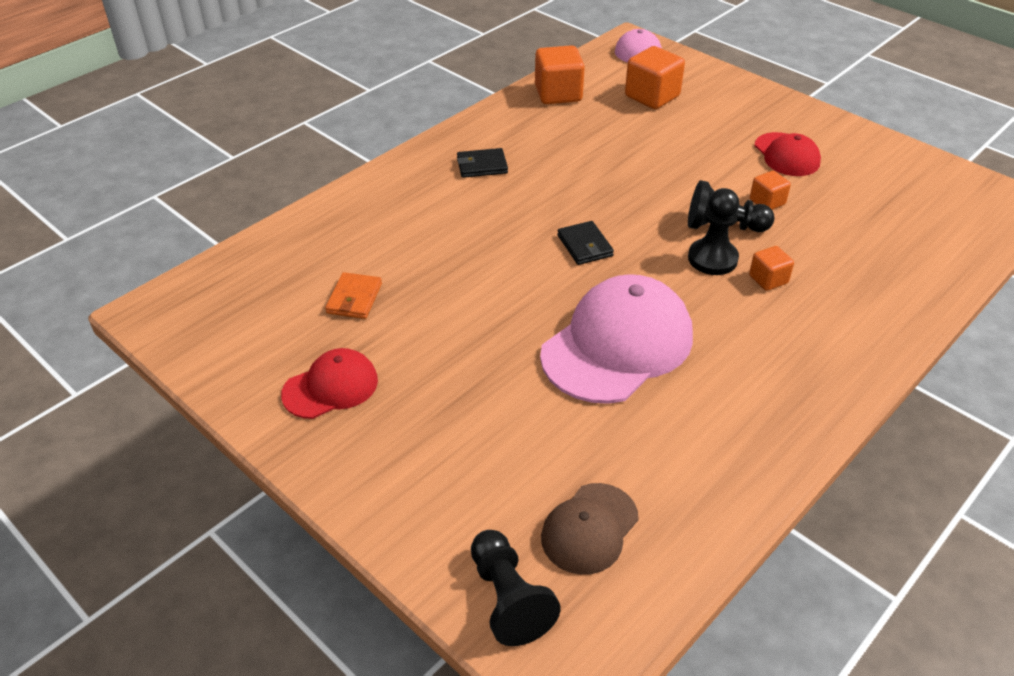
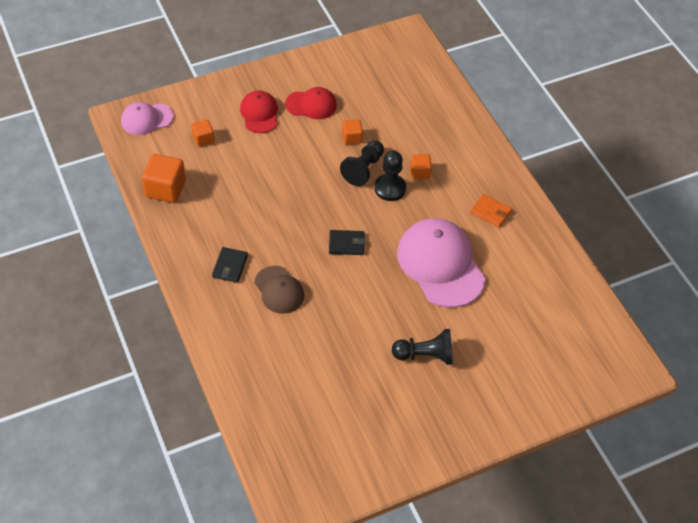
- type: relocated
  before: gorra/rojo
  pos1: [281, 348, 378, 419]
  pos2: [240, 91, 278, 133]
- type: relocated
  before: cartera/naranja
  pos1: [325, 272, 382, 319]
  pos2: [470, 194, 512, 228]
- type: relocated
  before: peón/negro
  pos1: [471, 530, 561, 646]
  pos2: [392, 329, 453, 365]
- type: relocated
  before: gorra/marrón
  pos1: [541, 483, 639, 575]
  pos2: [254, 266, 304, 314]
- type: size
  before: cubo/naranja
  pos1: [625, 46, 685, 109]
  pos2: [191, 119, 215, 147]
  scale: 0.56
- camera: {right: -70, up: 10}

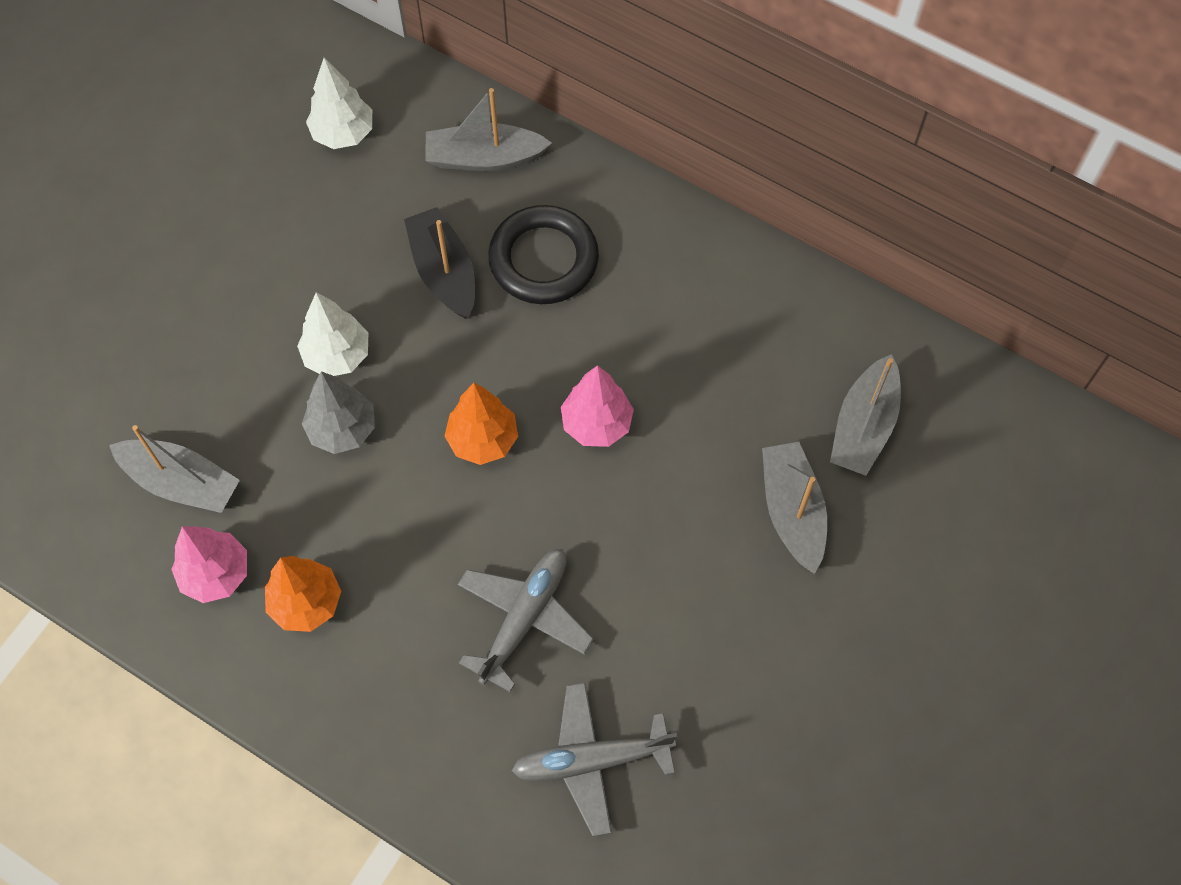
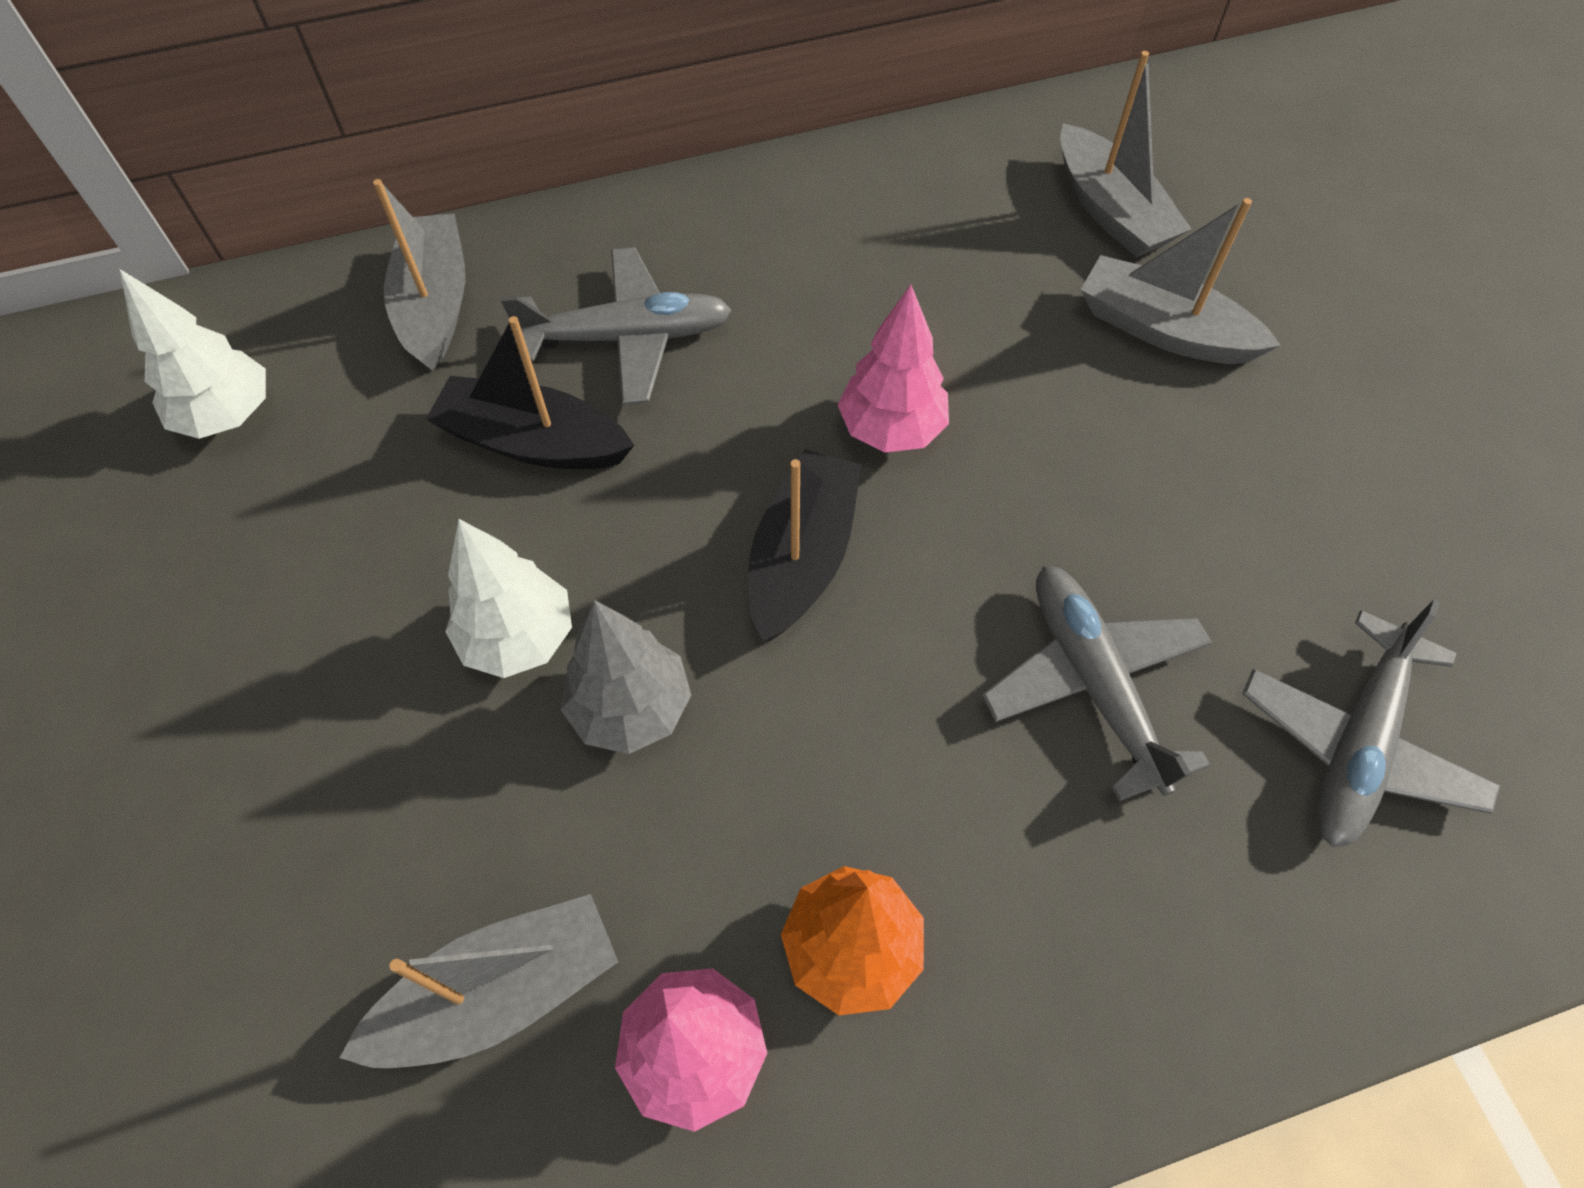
- type: exchanged
  before: árbol/naranja
  after: barco/negro
  pos1: [445, 383, 518, 465]
  pos2: [748, 449, 861, 642]
- type: exchanged
  before: anillo/negro
  after: avión/gris
  pos1: [488, 205, 599, 304]
  pos2: [501, 247, 732, 405]
- type: spun
  before: barco/gris
  pos1: [425, 88, 552, 171]
  pos2: [373, 179, 465, 371]
  turn: 135
- camera: {right: -50, up: -5}

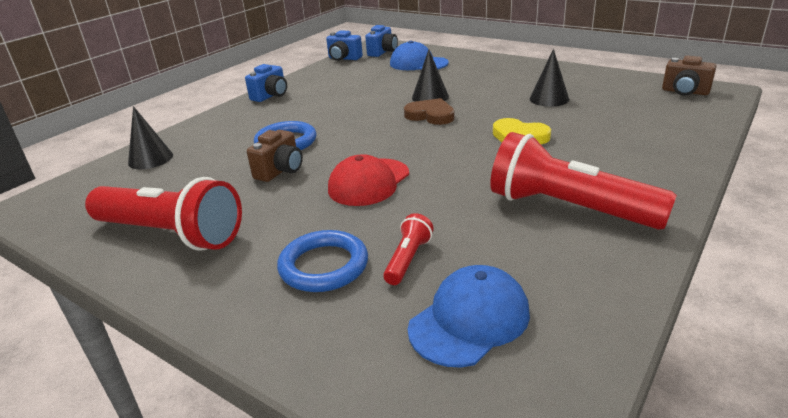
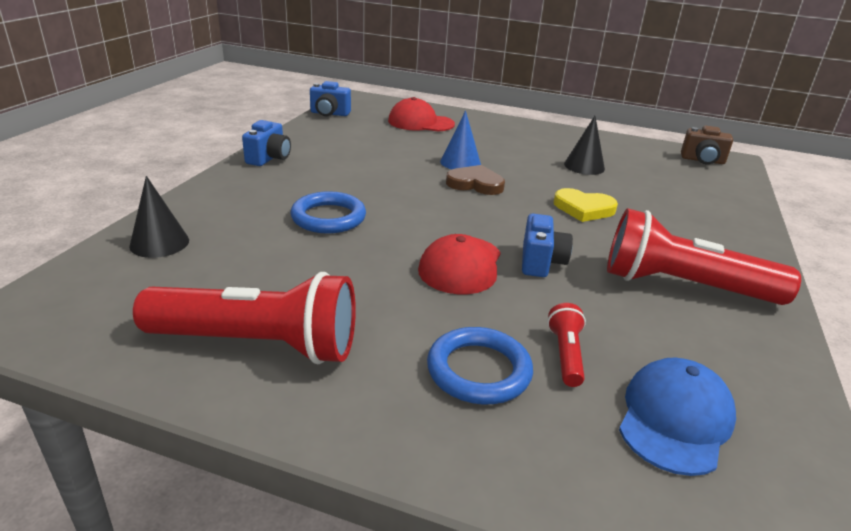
- type: missing
  before: cámara/marrón
  pos1: [247, 130, 303, 182]
- type: relocated
  before: cámara/azul
  pos1: [365, 25, 398, 57]
  pos2: [522, 214, 573, 277]
- type: colour
  before: gorra/azul
  after: gorra/rojo
  pos1: [390, 41, 448, 70]
  pos2: [388, 97, 455, 132]
- type: colour
  before: cono/negro
  after: cono/azul
  pos1: [412, 50, 449, 102]
  pos2: [440, 110, 481, 169]
- camera: {right: -20, up: 0}

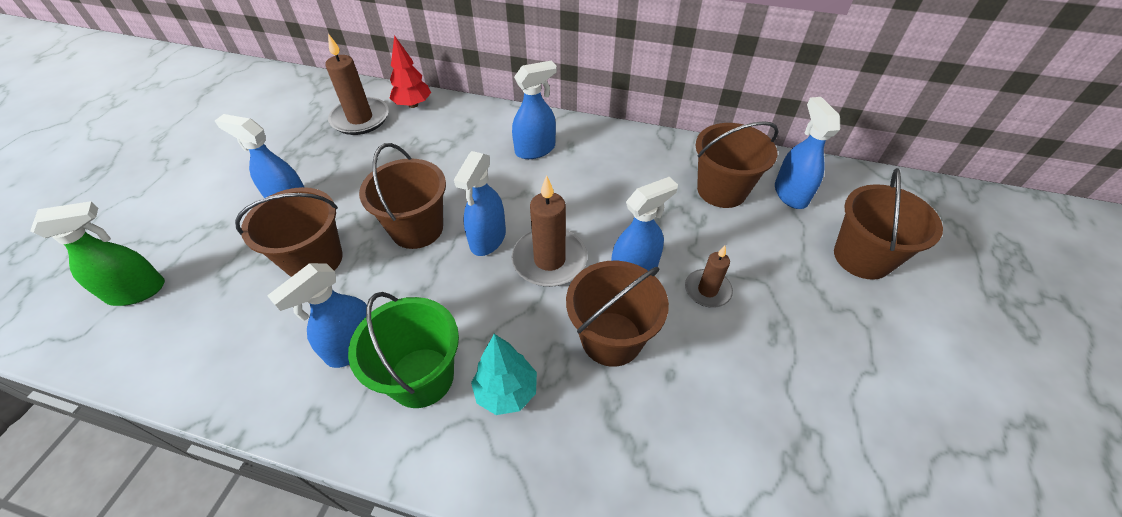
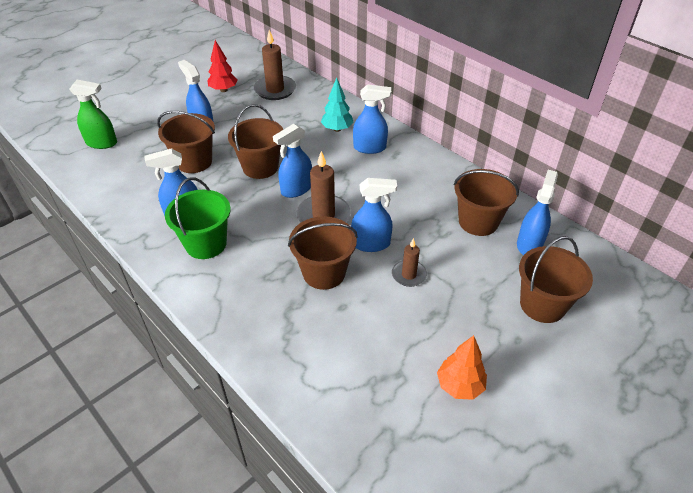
- type: appeared
  after: árbol/naranja
  pos2: [437, 335, 487, 400]
- type: relocated
  before: árbol/rojo
  pos1: [389, 35, 431, 108]
  pos2: [207, 40, 238, 92]
- type: relocated
  before: árbol/turquesa
  pos1: [471, 334, 537, 415]
  pos2: [321, 77, 353, 132]
- camera: {right: 30, up: -5}

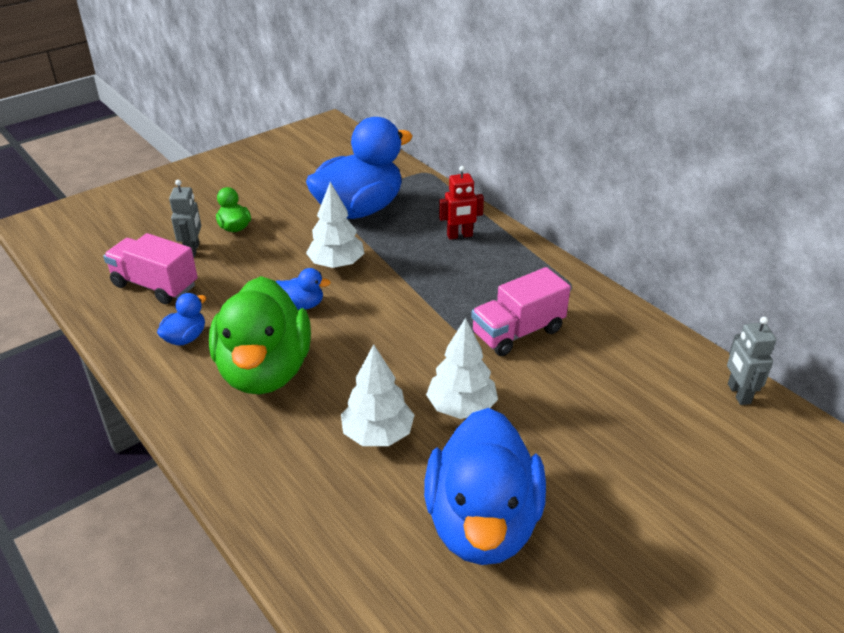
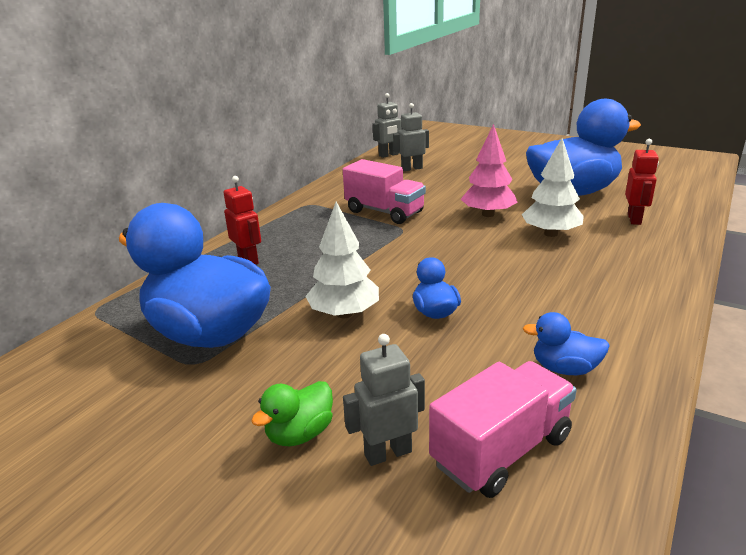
- type: missing
  before: pato/verde
  pos1: [209, 276, 311, 395]
- type: appeared
  after: robot/gris
  pos2: [393, 103, 429, 171]
- type: appeared
  after: robot/rojo
  pos2: [625, 139, 659, 225]
- type: colour
  before: árbol/blanco
  after: árbol/rosa
  pos1: [426, 318, 498, 419]
  pos2: [461, 124, 518, 217]
- type: spun
  before: camión/rosa
  pos1: [103, 233, 198, 304]
  pos2: [429, 361, 576, 498]
  turn: -135
- camera: {right: -110, up: -10}

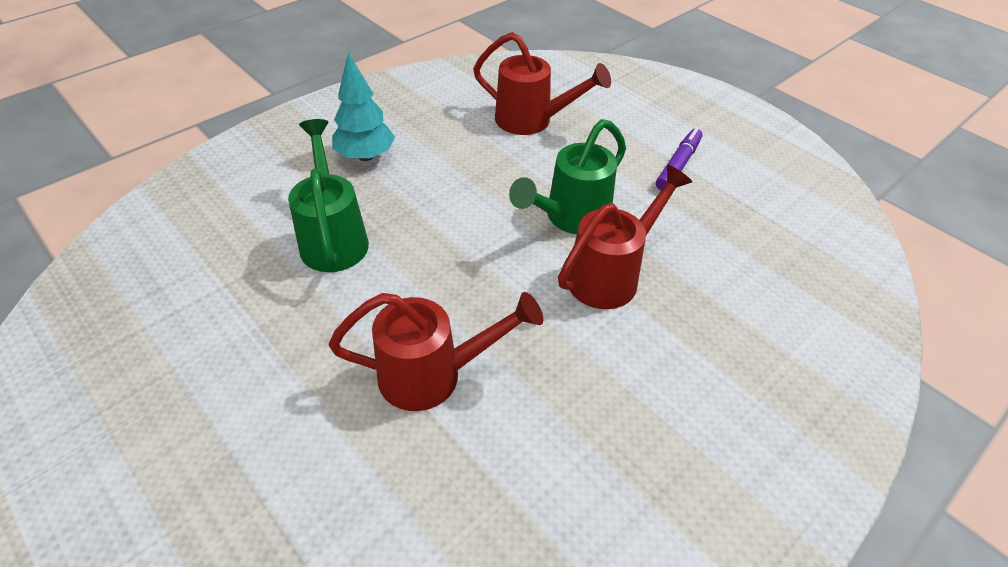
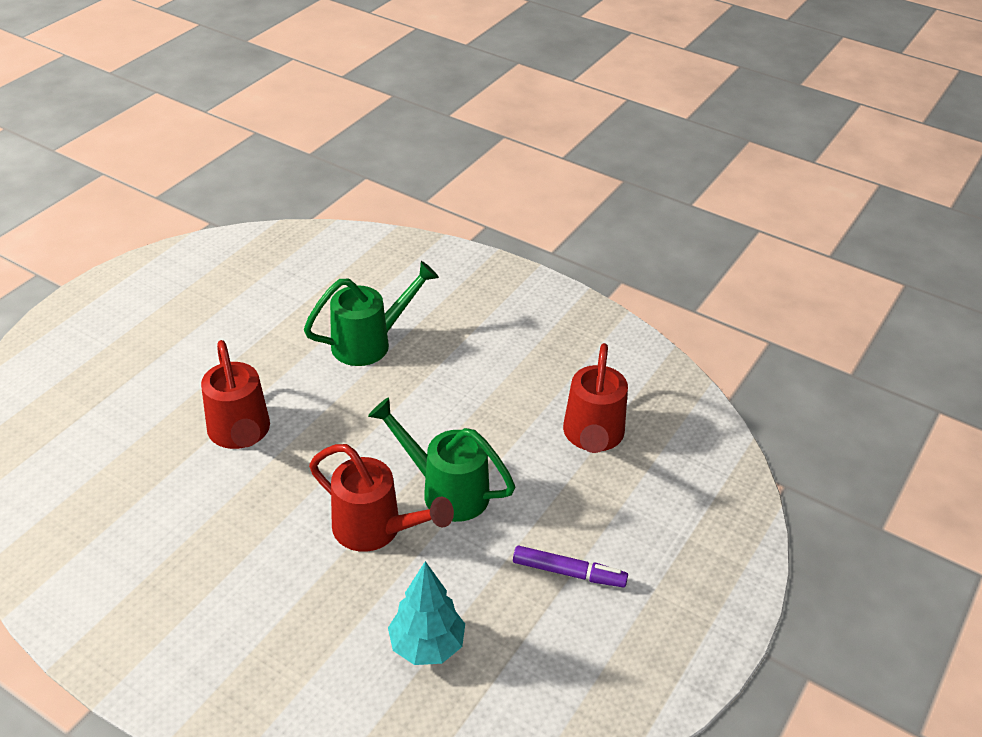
- type: relocated
  before: árbol/turquesa
  pos1: [332, 52, 395, 161]
  pos2: [388, 561, 465, 665]
- camera: {right: 75, up: -5}

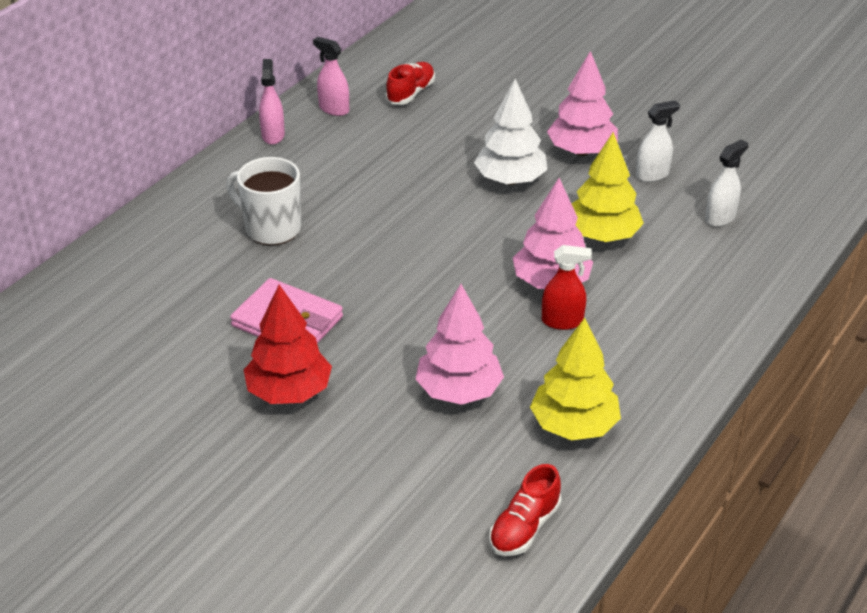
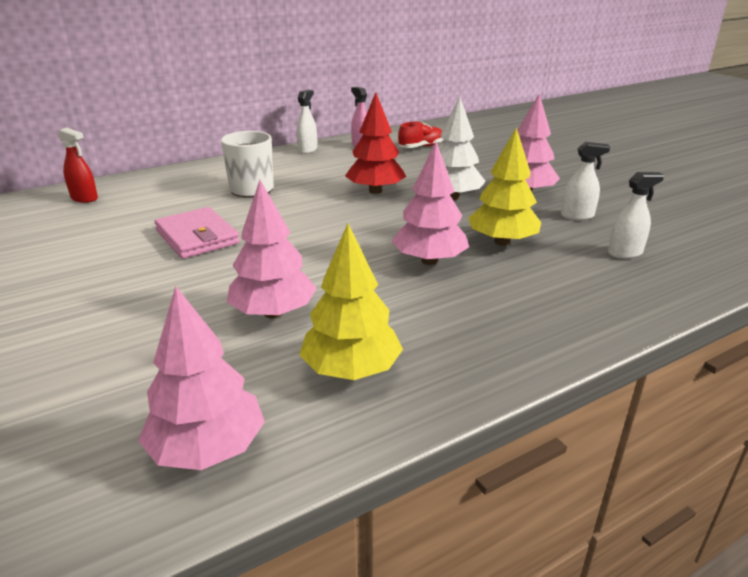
- type: relocated
  before: árbol/rojo
  pos1: [244, 285, 332, 404]
  pos2: [345, 92, 406, 194]
- type: relocated
  before: pulverizador/rojo
  pos1: [542, 245, 592, 330]
  pos2: [58, 128, 98, 203]
- type: exchanged
  before: zapato/rojo
  after: árbol/rosa
  pos1: [489, 464, 561, 556]
  pos2: [138, 286, 265, 470]
- type: colour
  before: pulverizador/rosa
  after: pulverizador/blanco
  pos1: [259, 59, 285, 145]
  pos2: [297, 90, 317, 154]
- camera: {right: 25, up: -10}

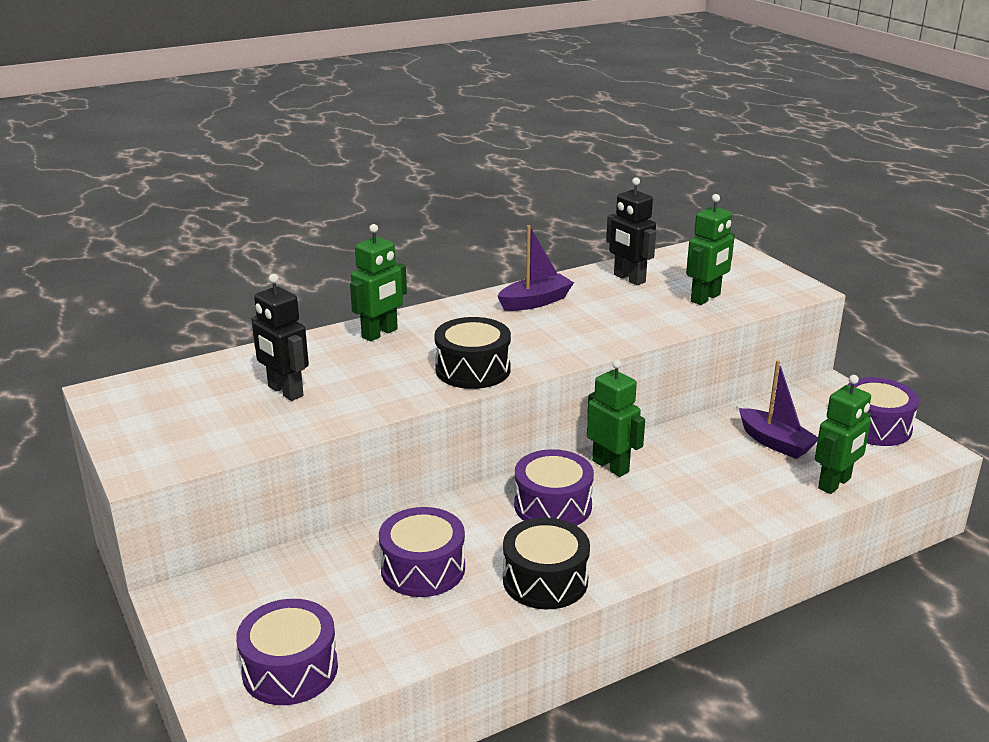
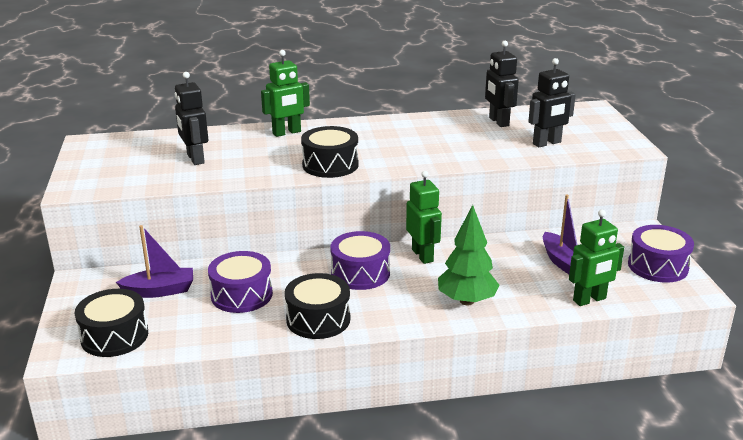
- type: appeared
  after: árbol/verde
  pos2: [438, 205, 499, 305]
- type: relocated
  before: barco/morado
  pos1: [497, 225, 574, 311]
  pos2: [116, 225, 193, 298]
- type: colour
  before: tambor/morado
  after: tambor/negro
  pos1: [236, 599, 338, 705]
  pos2: [75, 289, 148, 357]
- type: colour
  before: robot/verde
  after: robot/negro
  pos1: [686, 194, 735, 305]
  pos2: [528, 58, 576, 147]
- camera: {right: 20, up: 0}

